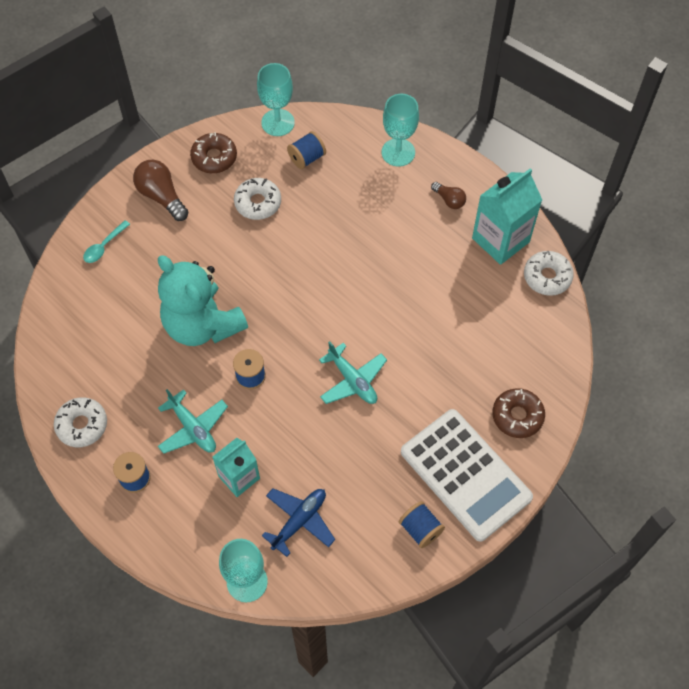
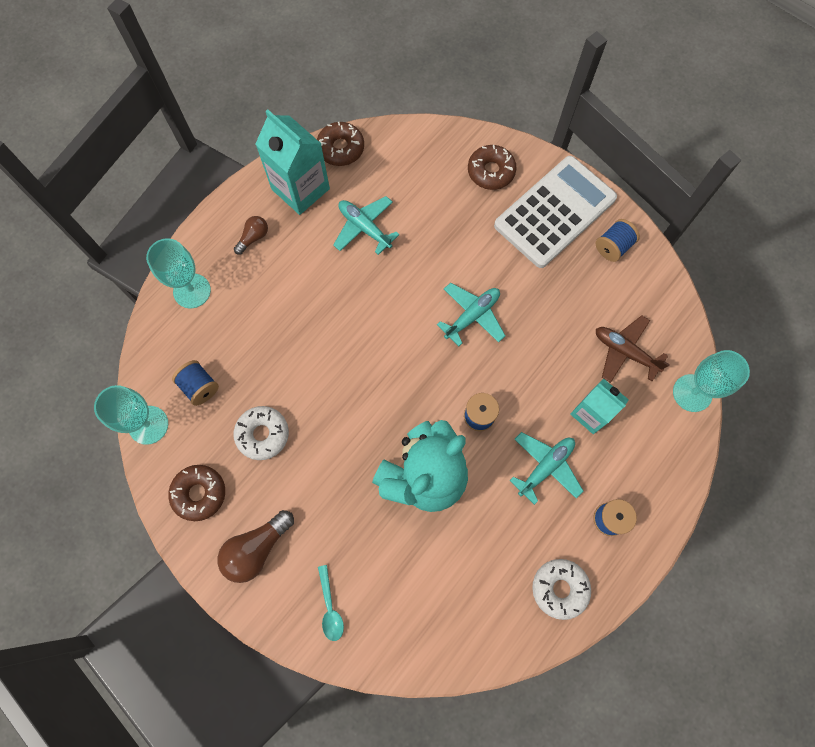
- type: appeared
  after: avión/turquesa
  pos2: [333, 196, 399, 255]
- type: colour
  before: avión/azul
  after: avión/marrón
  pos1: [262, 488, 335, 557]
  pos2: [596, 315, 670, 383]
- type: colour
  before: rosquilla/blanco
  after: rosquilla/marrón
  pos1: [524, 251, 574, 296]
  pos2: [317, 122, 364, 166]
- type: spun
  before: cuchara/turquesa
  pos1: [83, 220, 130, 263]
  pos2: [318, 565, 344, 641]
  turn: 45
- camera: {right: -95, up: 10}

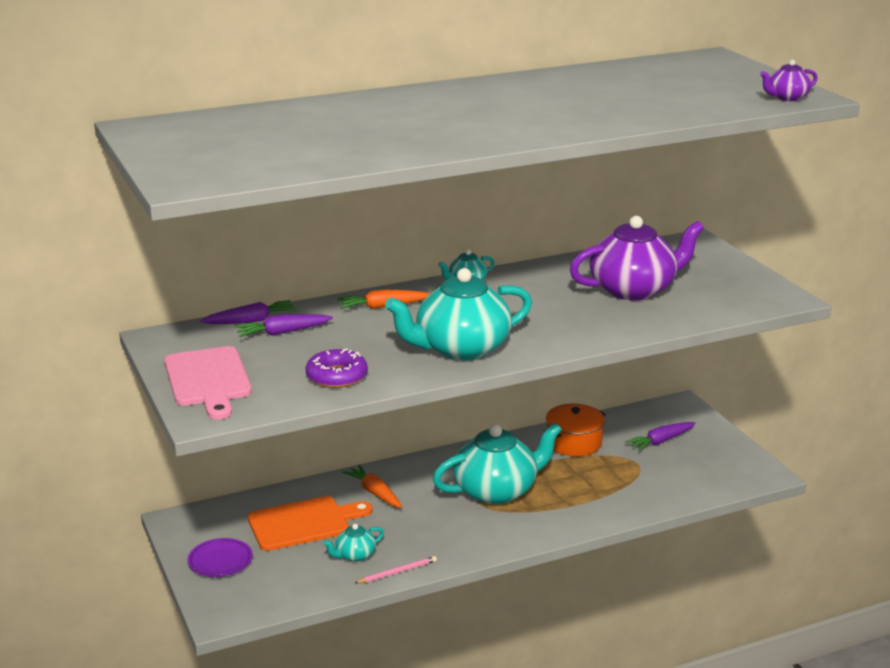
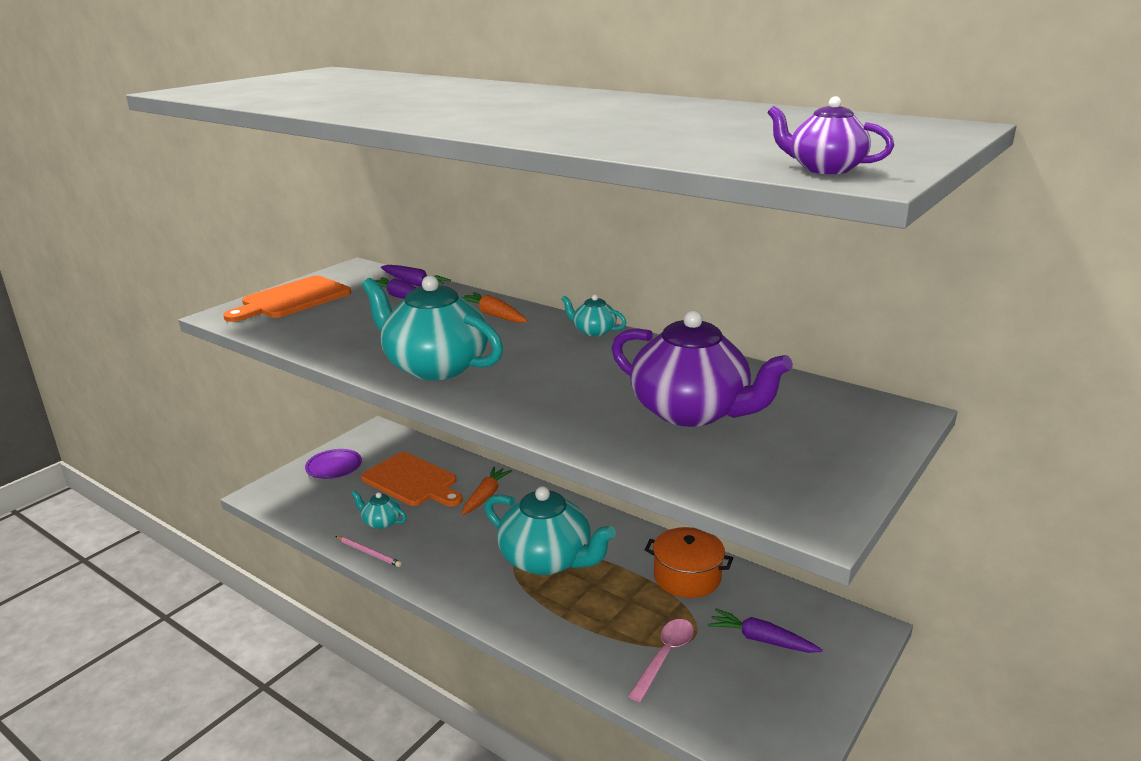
- type: missing
  before: rosquilla/morado
  pos1: [305, 349, 368, 388]
- type: appeared
  after: cuchara/rosa
  pos2: [628, 619, 694, 702]
- type: colour
  before: tabla de cortar/rosa
  after: tabla de cortar/naranja
  pos1: [164, 346, 252, 420]
  pos2: [223, 276, 351, 322]
- camera: {right: 60, up: 0}

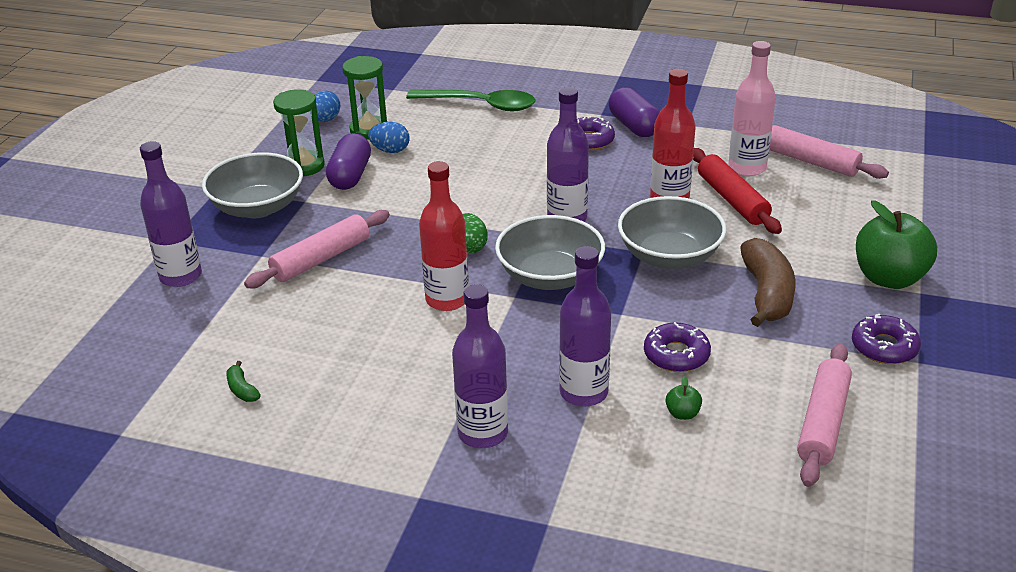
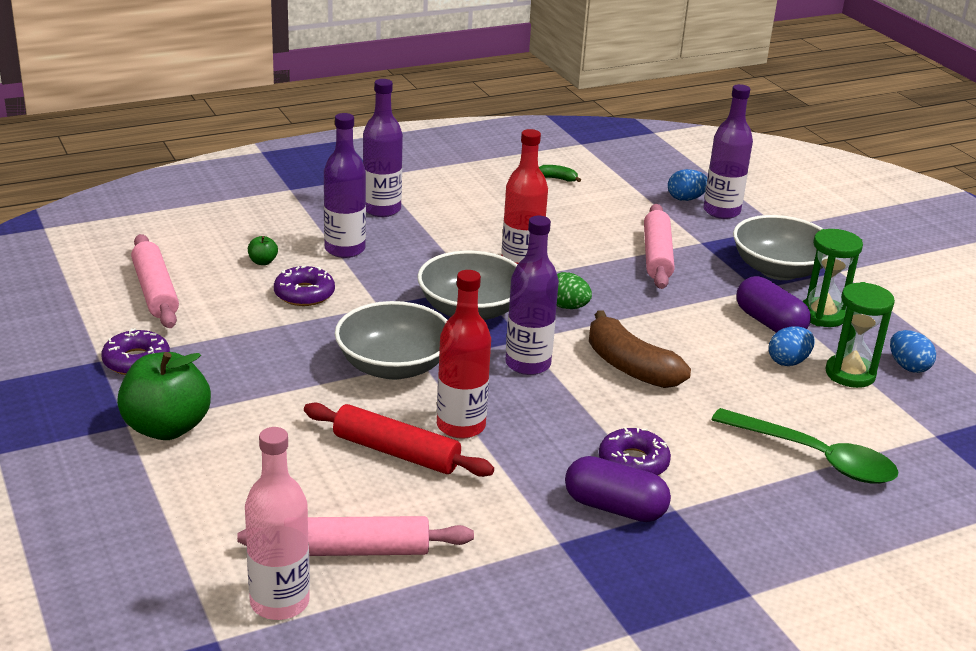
- type: appeared
  after: huevo/azul
  pos2: [668, 169, 707, 201]
- type: relocated
  before: botella/rosa
  pos1: [728, 41, 776, 176]
  pos2: [245, 427, 310, 620]
- type: relocated
  before: plátano/marrón
  pos1: [740, 238, 795, 327]
  pos2: [589, 310, 691, 388]
- type: spun
  before: cuchara/verde
  pos1: [406, 90, 535, 111]
  pos2: [711, 408, 898, 484]
  turn: -120
- camera: {right: 135, up: -5}

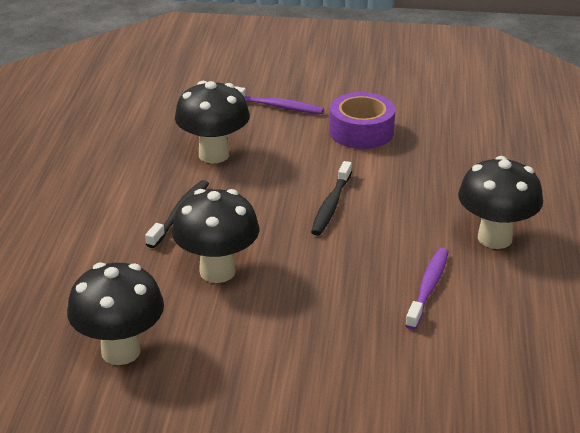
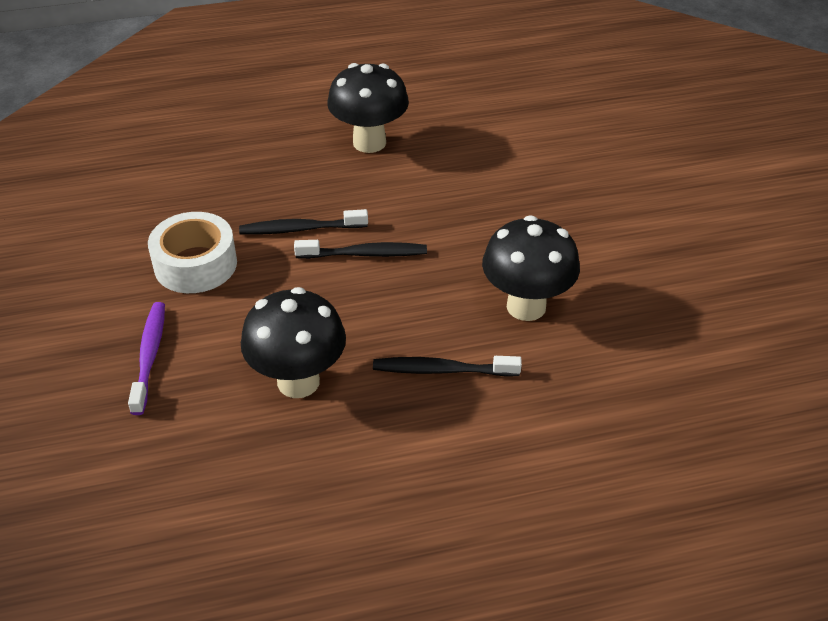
- type: missing
  before: seta/negro
  pos1: [67, 262, 164, 365]
- type: missing
  before: cepillo de dientes/morado
  pos1: [405, 248, 449, 330]
- type: appeared
  after: cepillo de dientes/negro
  pos2: [239, 209, 368, 235]
- type: colour
  before: cinta adhesiva/morado
  after: cinta adhesiva/blanco
  pos1: [329, 92, 395, 149]
  pos2: [148, 212, 237, 293]
- camera: {right: -110, up: 10}

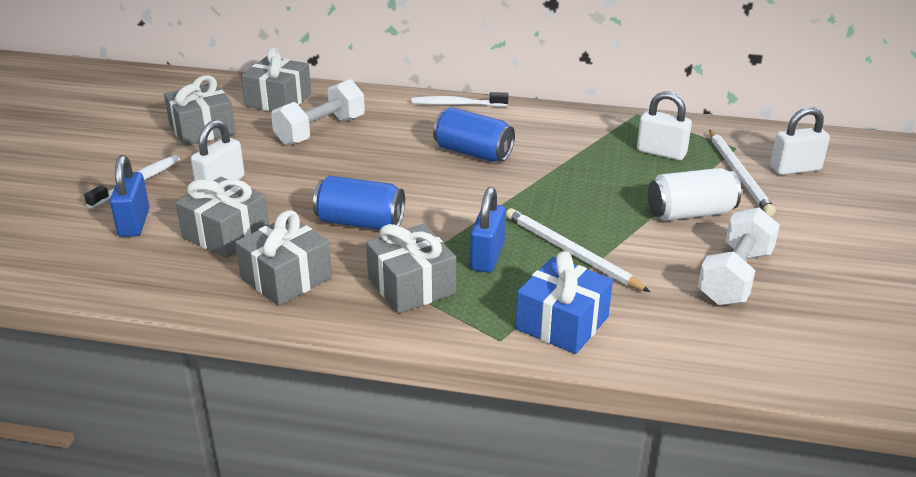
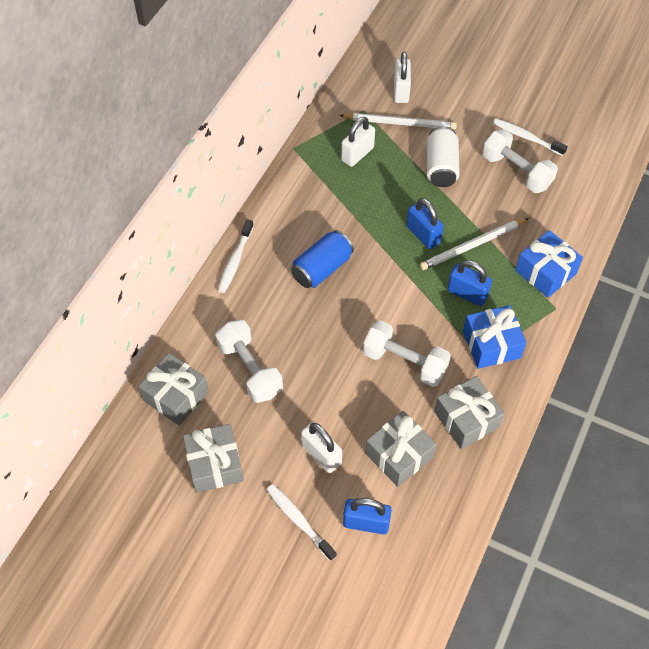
- type: appeared
  after: candado/azul
  pos2: [407, 198, 444, 249]
- type: appeared
  after: cepillo de dientes/blanco
  pos2: [493, 118, 568, 156]
- type: exchanged
  before: lata/azul
  after: mancuerna/blanco
  pos1: [313, 176, 405, 230]
  pos2: [363, 320, 451, 387]
- type: colour
  before: regalo/gris
  after: regalo/azul
  pos1: [366, 224, 456, 314]
  pos2: [463, 305, 526, 369]
- camera: {right: -75, up: 25}

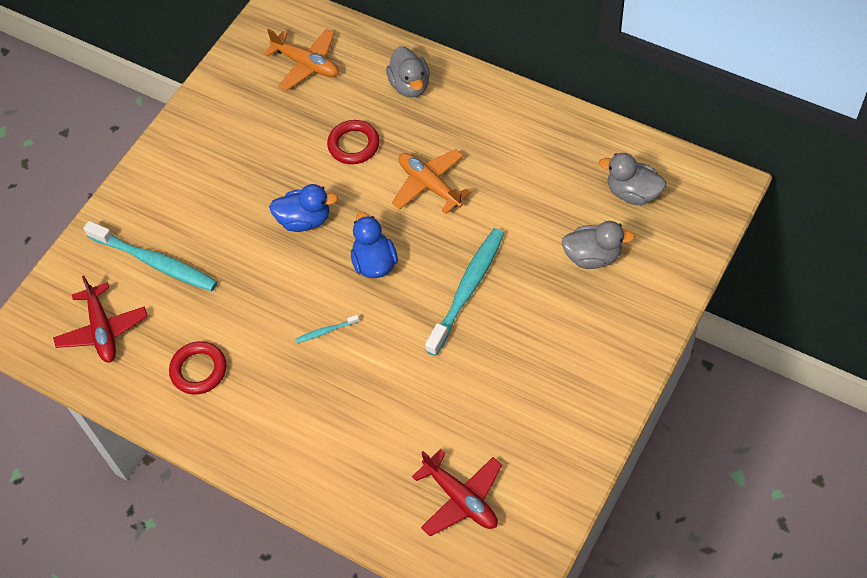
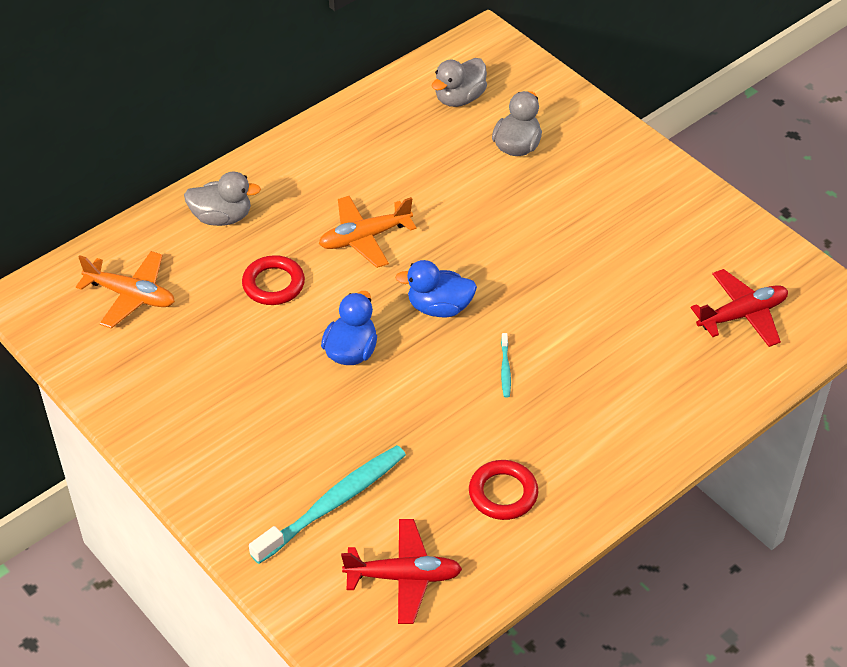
- type: missing
  before: cepillo de dientes/turquesa
  pos1: [425, 228, 504, 356]
- type: spun
  before: avión/naranja
  pos1: [264, 29, 339, 91]
  pos2: [76, 251, 175, 329]
  turn: 60
- camera: {right: -75, up: -10}

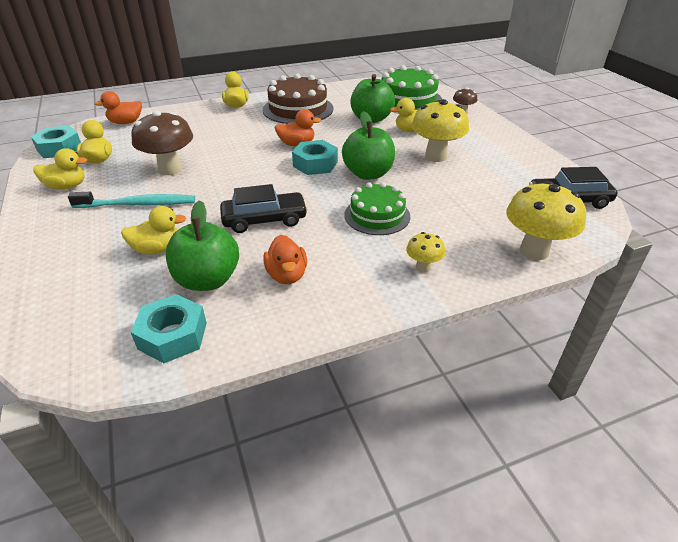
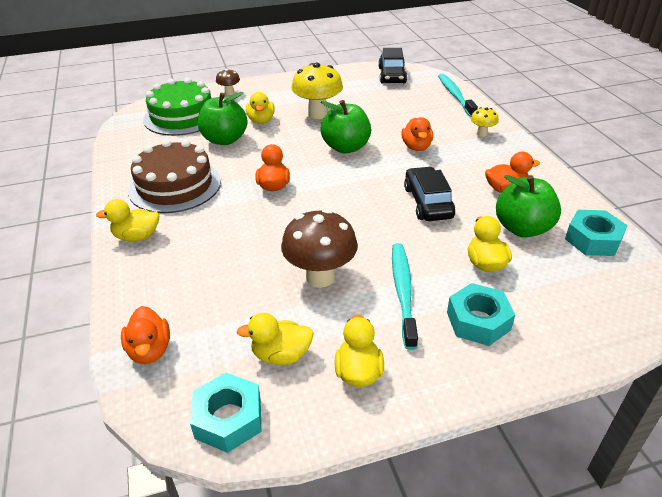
- type: relocated
  before: tuerca/turquesa
  pos1: [292, 140, 338, 175]
  pos2: [447, 283, 515, 346]
- type: exchanged
  before: tarta/verde
  after: pato/naranja
  pos1: [344, 182, 411, 235]
  pos2: [401, 117, 433, 151]
- type: exchanged
  before: seta/amarillo
  after: cepillo de dientes/turquesa
  pos1: [506, 181, 586, 260]
  pos2: [438, 74, 478, 117]
- camera: {right: -85, up: 0}

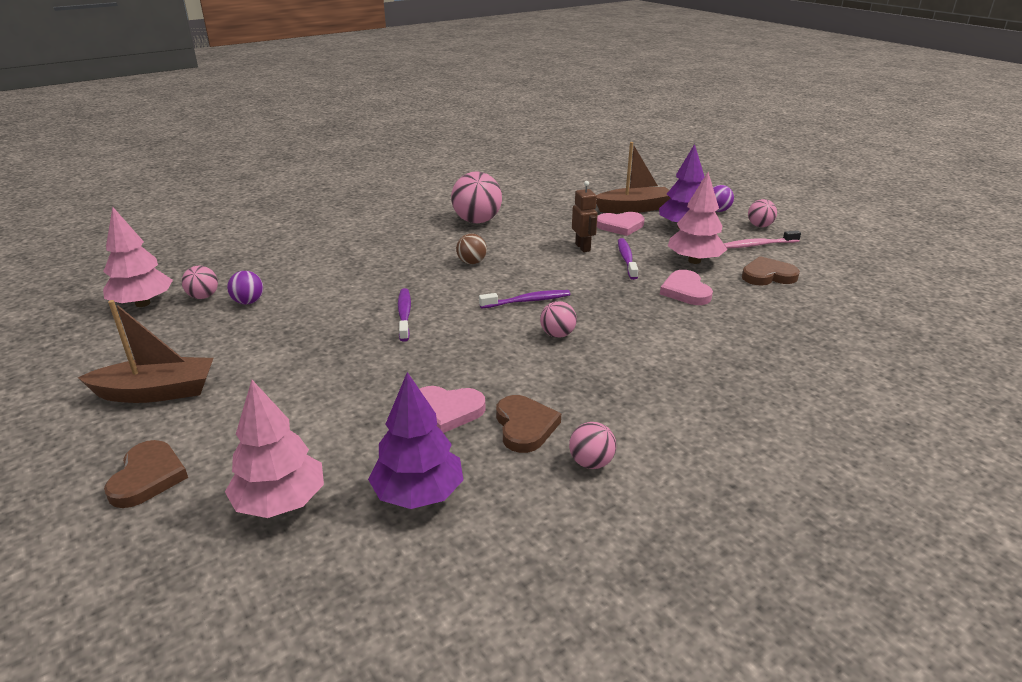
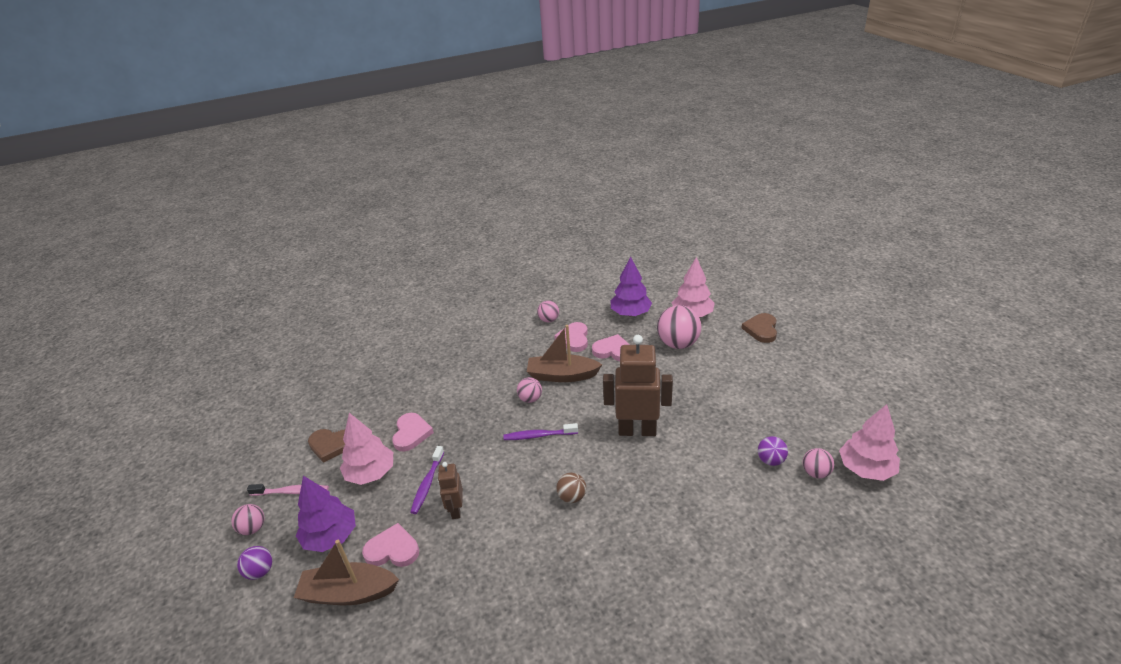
- type: relocated
  before: barco/marrón
  pos1: [78, 300, 213, 403]
  pos2: [527, 325, 602, 382]
- type: relocated
  before: pelota/rosa
  pos1: [451, 172, 502, 223]
  pos2: [657, 305, 701, 349]
- type: exchanged
  before: cepillo de dientes/morado
  after: robot/marrón
  pos1: [398, 288, 411, 342]
  pos2: [603, 335, 673, 436]
- type: colour
  before: corazón/marrón
  after: corazón/rosa
  pos1: [496, 395, 561, 453]
  pos2: [554, 322, 588, 352]
- camera: {right: -165, up: 5}

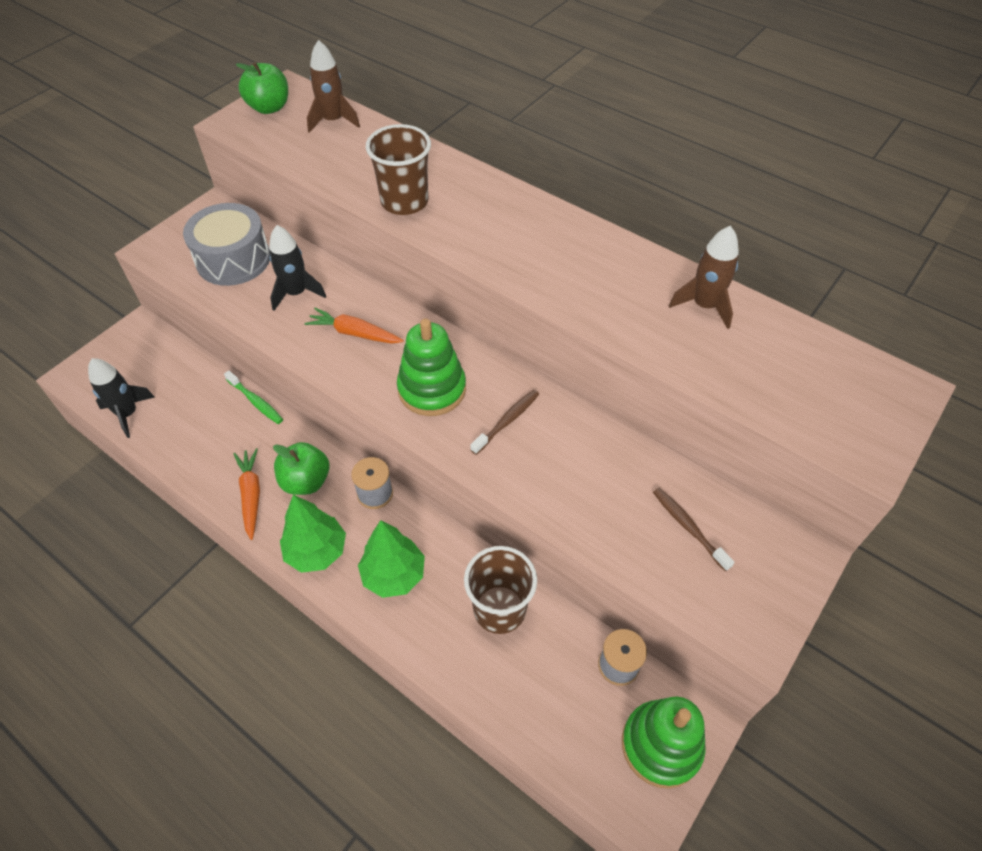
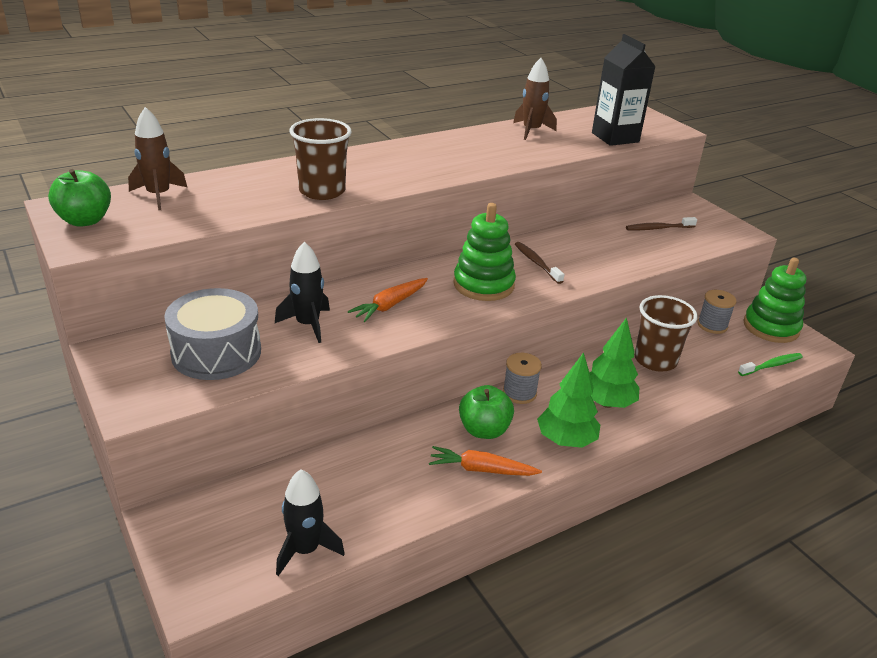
- type: appeared
  after: cartón de leche/negro
  pos2: [592, 34, 656, 146]
- type: relocated
  before: cepillo de dientes/verde
  pos1: [224, 370, 283, 424]
  pos2: [738, 353, 803, 376]
- camera: {right: -70, up: -20}

